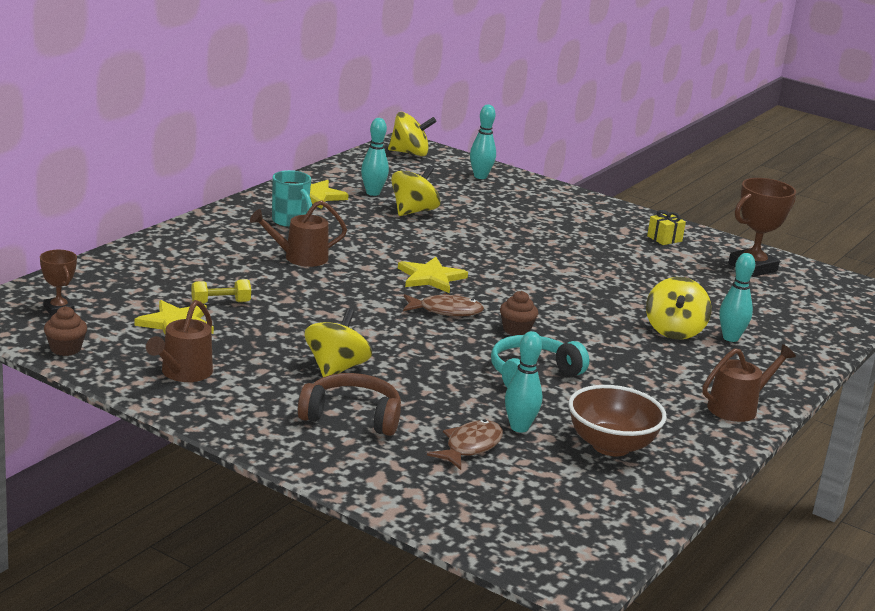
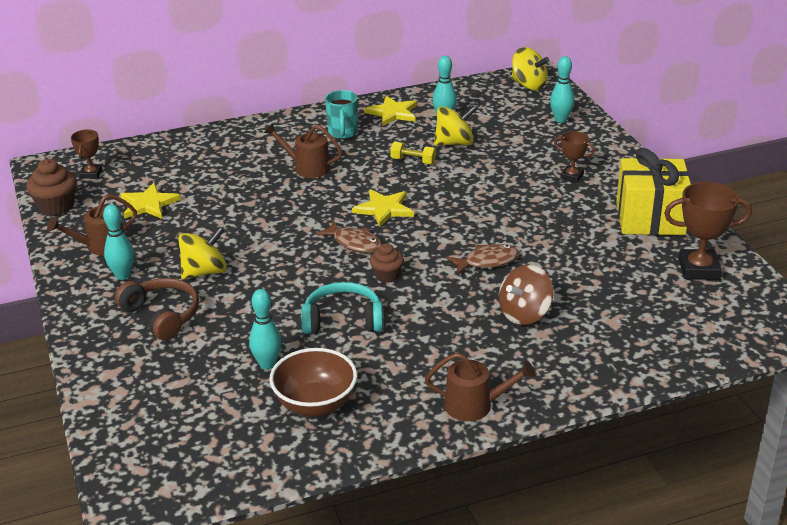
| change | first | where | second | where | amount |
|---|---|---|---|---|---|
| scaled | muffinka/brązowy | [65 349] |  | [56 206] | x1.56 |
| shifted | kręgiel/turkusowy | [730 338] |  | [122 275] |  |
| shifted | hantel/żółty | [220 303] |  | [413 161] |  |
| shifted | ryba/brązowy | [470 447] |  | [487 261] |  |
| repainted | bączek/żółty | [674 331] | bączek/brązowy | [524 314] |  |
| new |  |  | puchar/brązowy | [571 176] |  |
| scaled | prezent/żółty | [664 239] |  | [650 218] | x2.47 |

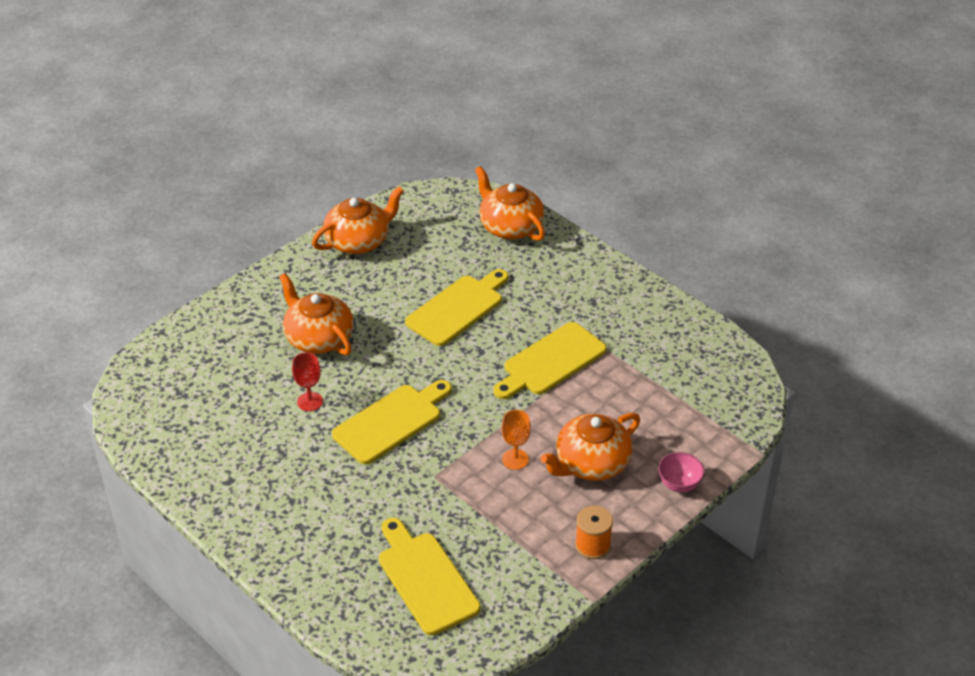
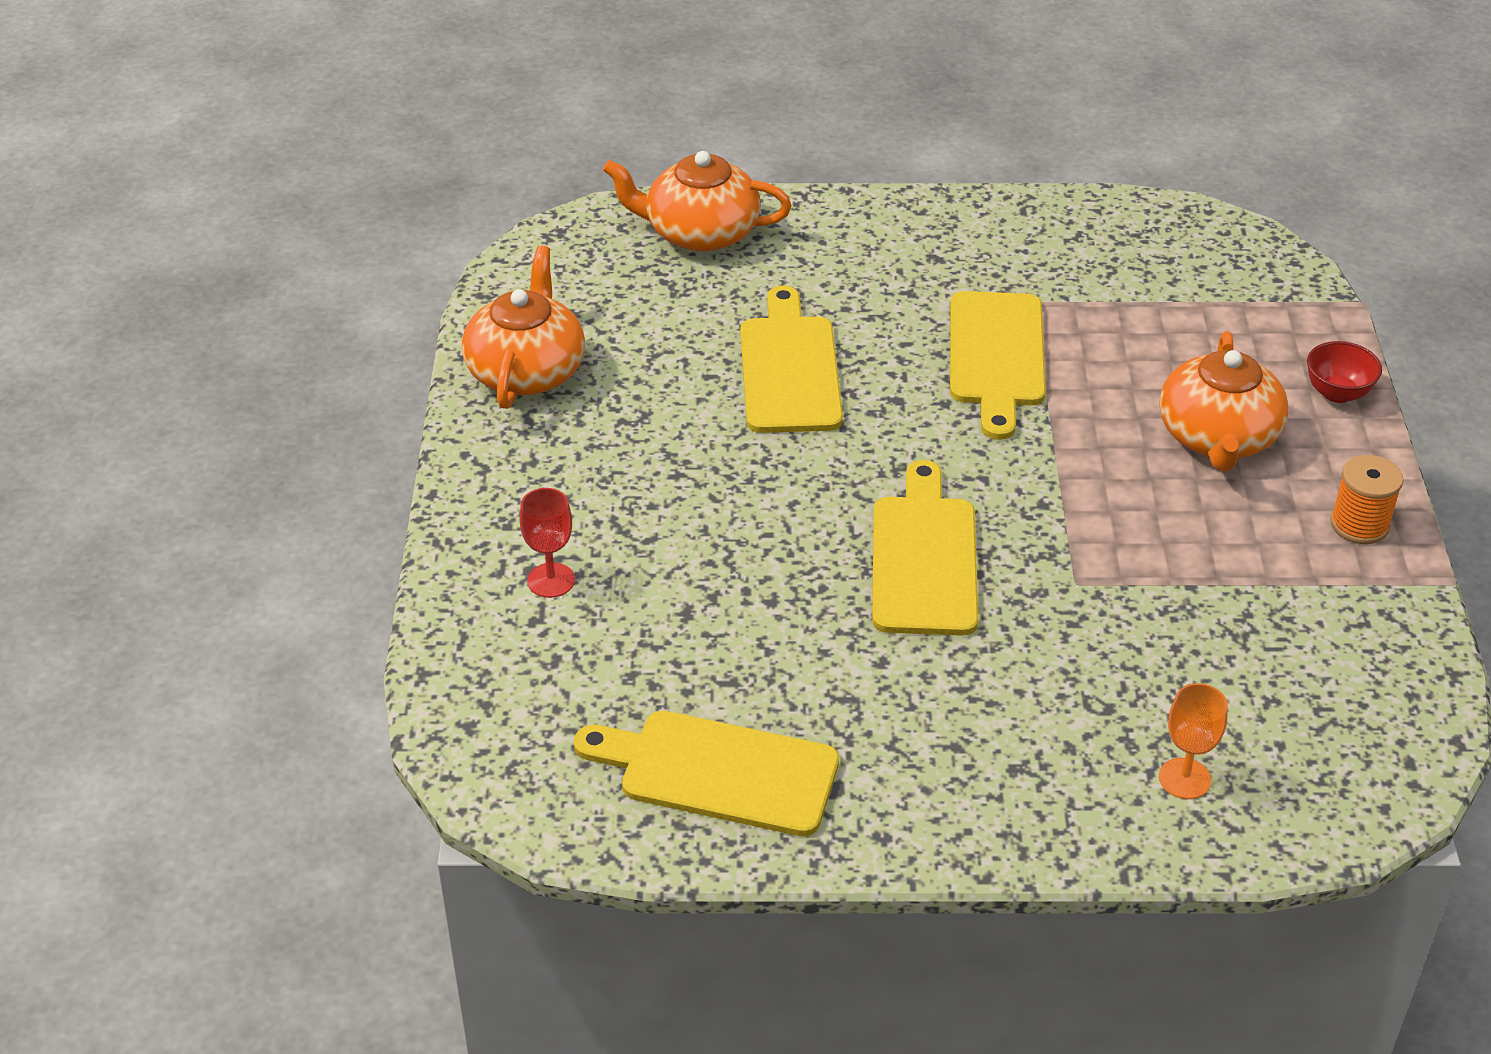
| change | first | where | second | where | amount |
|---|---|---|---|---|---|
| shifted | kielich/czerwony | [310 401] |  | [551 580] |  |
| shifted | deska do krojenia/żółty | [426 579] |  | [719 771] |  |
| shifted | kielich/pomarańczowy | [515 459] |  | [1184 779] |  |
| repainted | miska/różowy | [679 484] | miska/czerwony | [1337 393] |  |
| gone | imbryk/pomarańczowy | [318 338] |  |  |  |

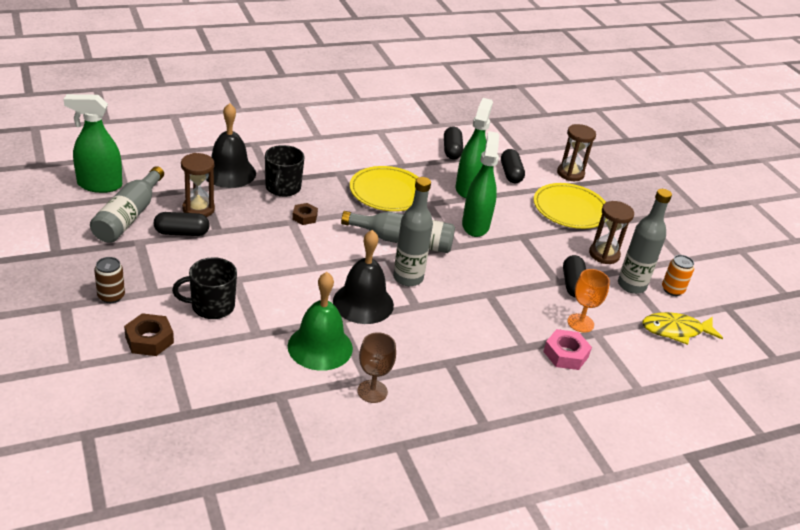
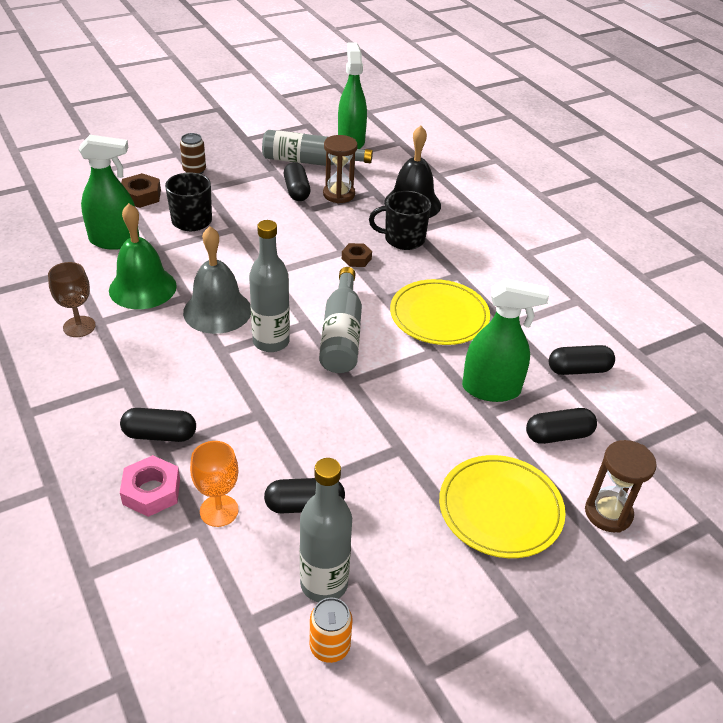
| change | first | where | second | where | amount |
|---|---|---|---|---|---|
| shifted | spryskiwacz/zielony | [475 225] |  | [115 241] |  |
| new |  |  | kapsułka/czarny | [160 435] |  |
| repainted | dzwonek/czarny | [363 303] | dzwonek/szary | [217 311] |  |
| gone | klepsydra/brązowy | [604 254] |  |  |  |
| gone | ryba/żółty | [675 330] |  |  |  |

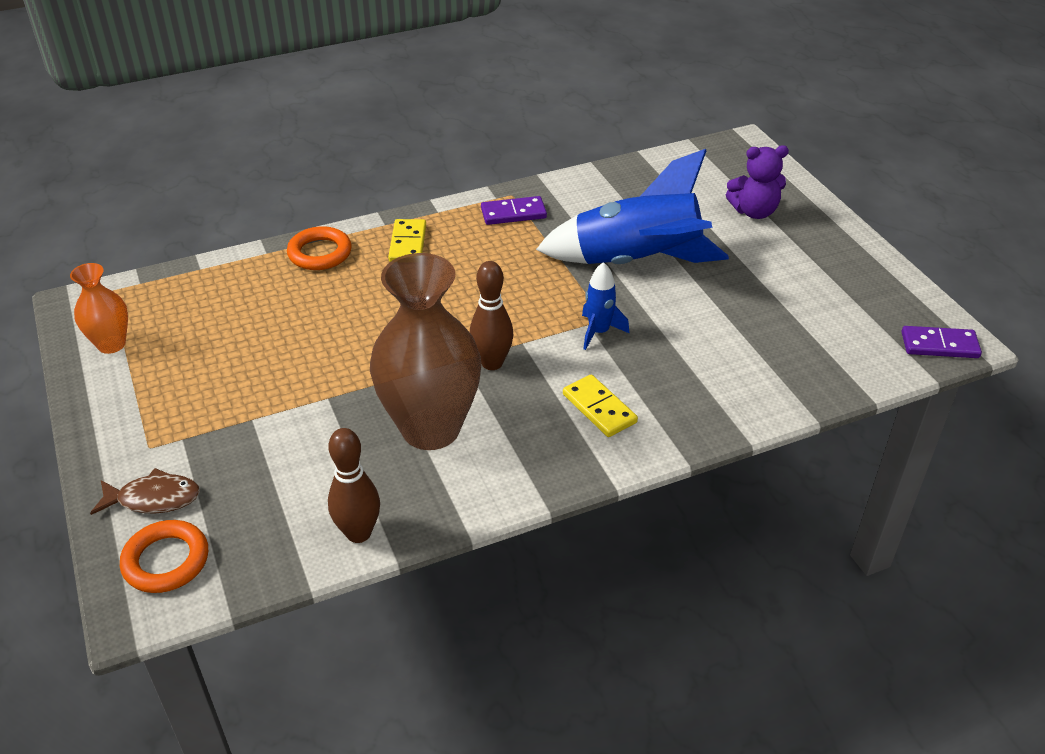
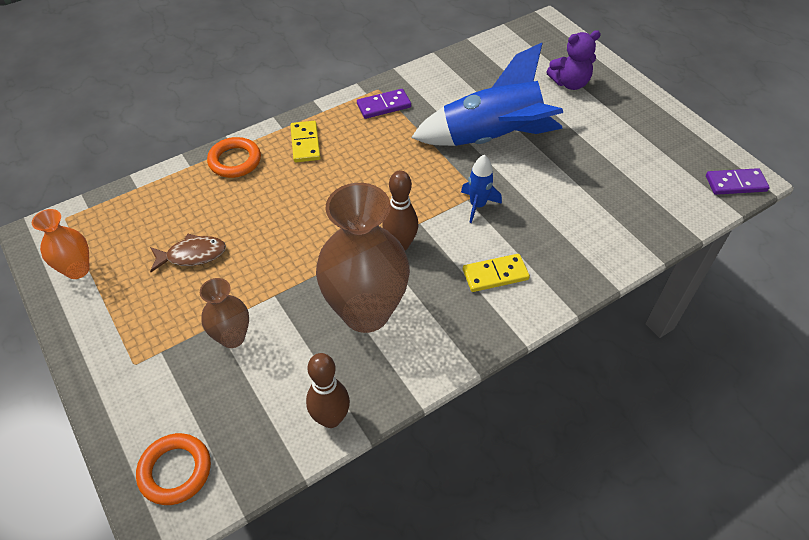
| change | first | where | second | where | amount |
|---|---|---|---|---|---|
| shifted | ryba/brązowy | [153 499] |  | [192 255] |  |
| new |  |  | wazon/brązowy | [232 337] |  |
| rotated | kostka domina/żółty | [599 408] |  | [495 274] | 60 degrees counterclockwise |

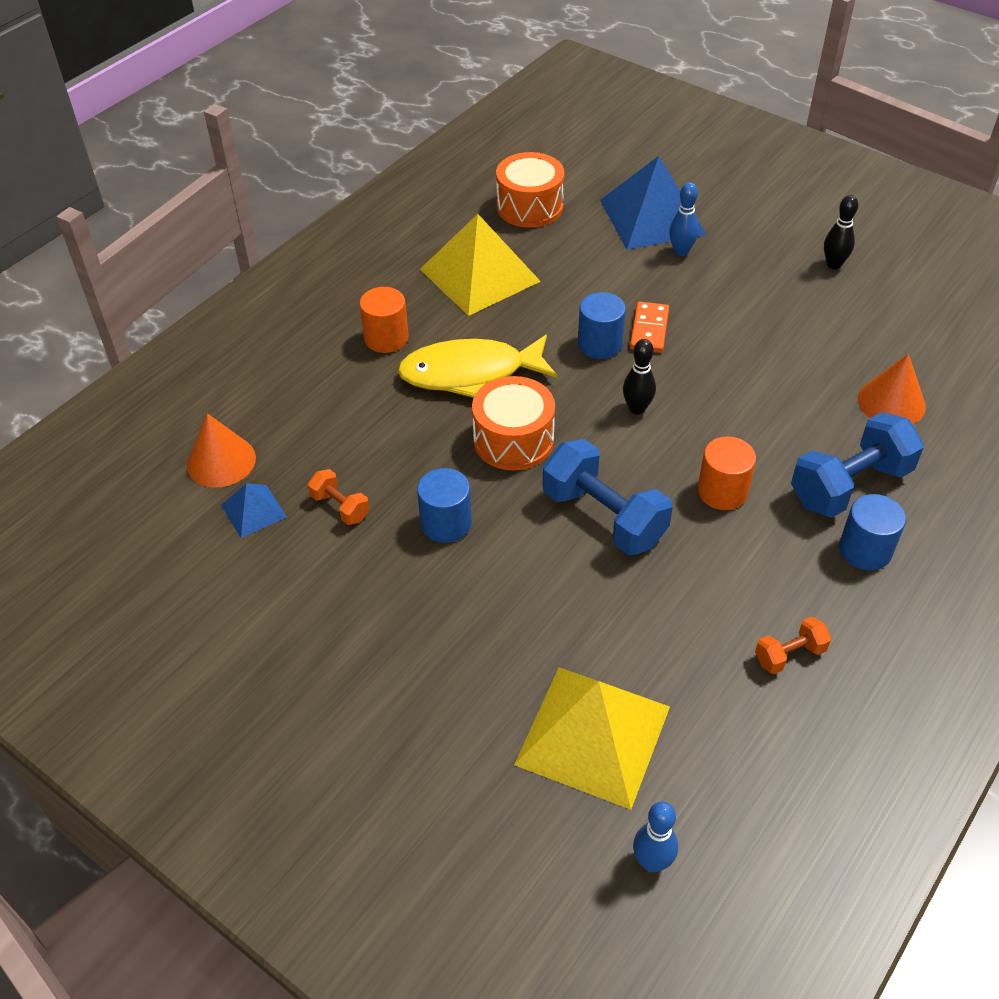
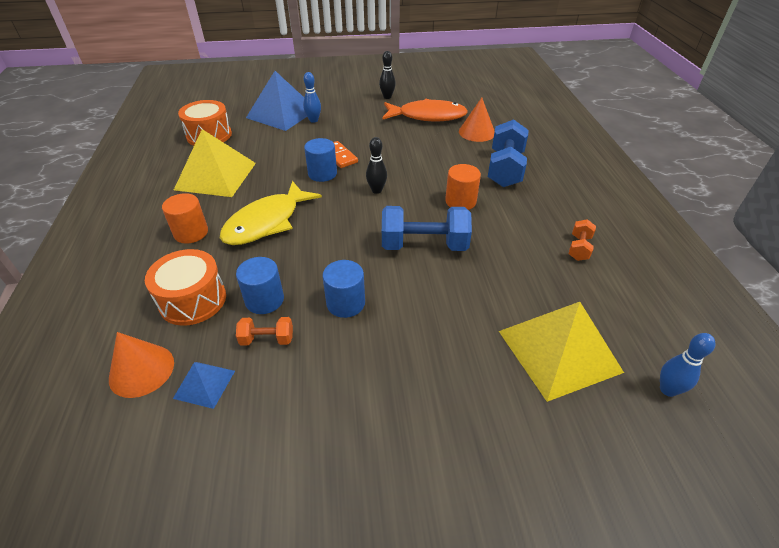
| change | first | where | second | where | amount |
|---|---|---|---|---|---|
| shifted | bęben/pomarańczowy | [513 440] |  | [193 300] |  |
| shifted | walec/niebieski | [865 550] |  | [264 300] |  |
| new |  |  | ryba/pomarańczowy | [428 116] |  |

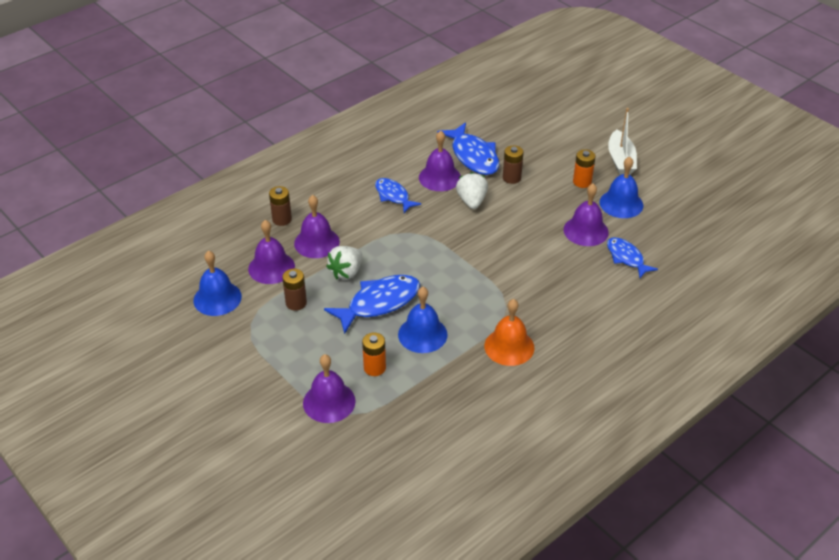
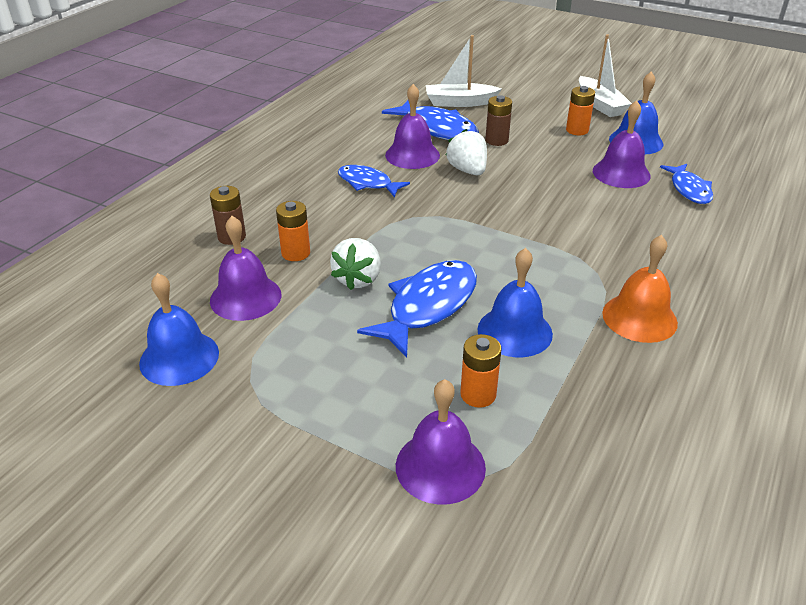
| change | first | where | second | where | amount |
|---|---|---|---|---|---|
| swapped | dzwonek/fioletowy | [316 242] | bateria/pomarańczowy | [295 253] |  |
| new |  |  | łódka/biały | [460 102] |  |
| rotated | ryba/niebieski | [626 258] |  | [689 189] | 135 degrees counterclockwise |
| gone | bateria/brązowy | [296 303] |  |  |  |

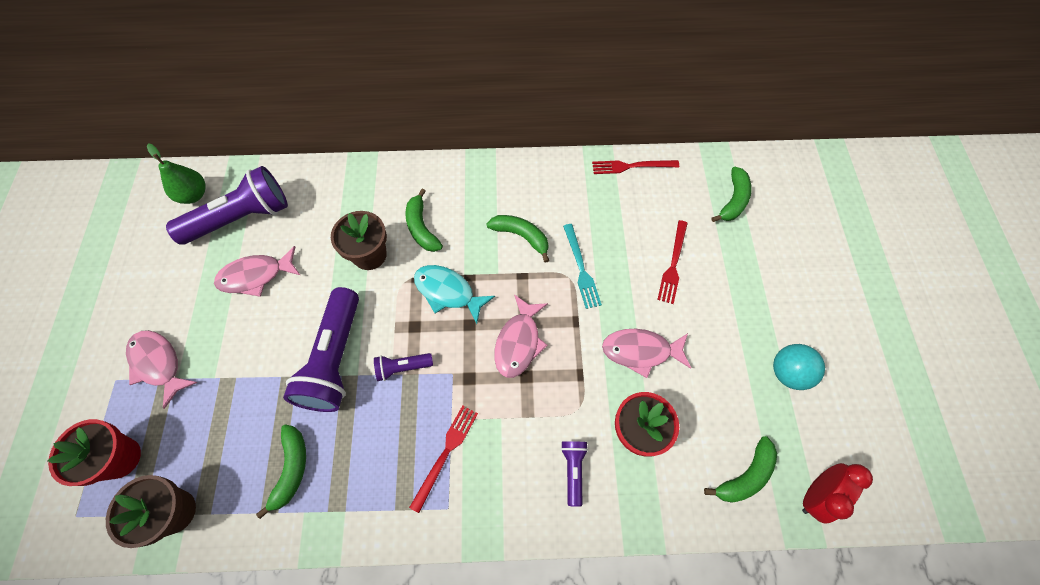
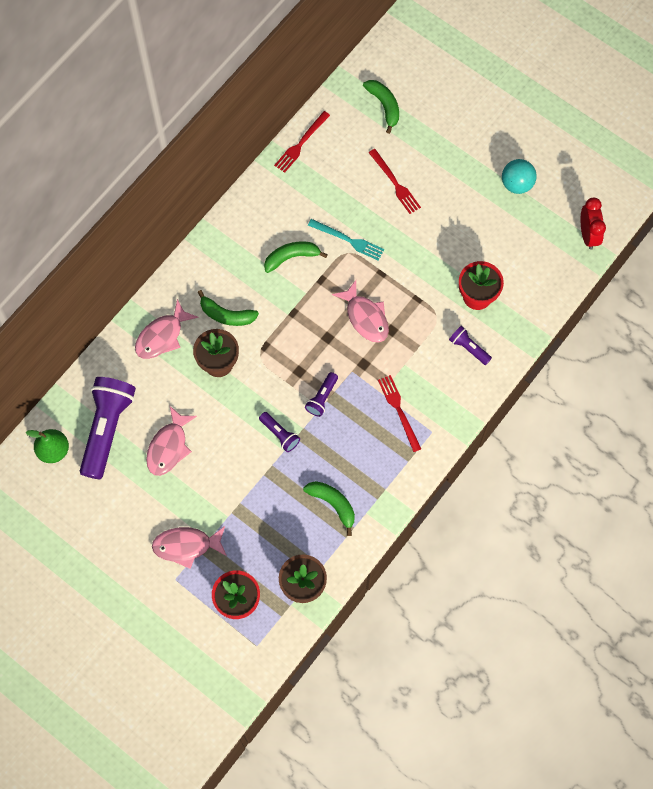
| change | first | where | second | where | amount |
|---|---|---|---|---|---|
| shifted | ryba/różowy | [640 351] |  | [162 336] |  |
| scaled | latarka/fioletowy | [335 359] |  | [280 434] | x0.47 |
| gone | ryba/turkusowy | [448 292] |  |  |  |
| gone | banan/zielony | [745 475] |  |  |  |

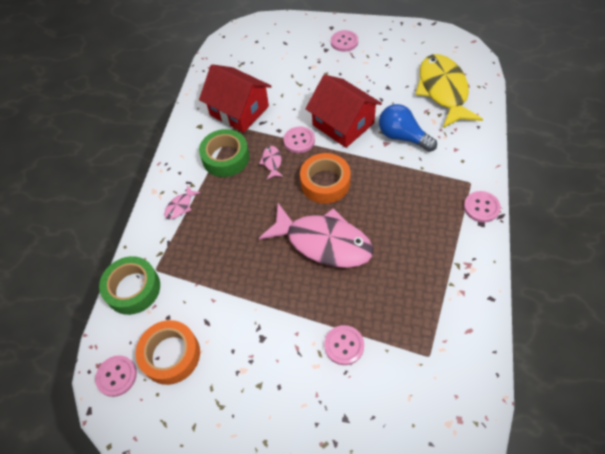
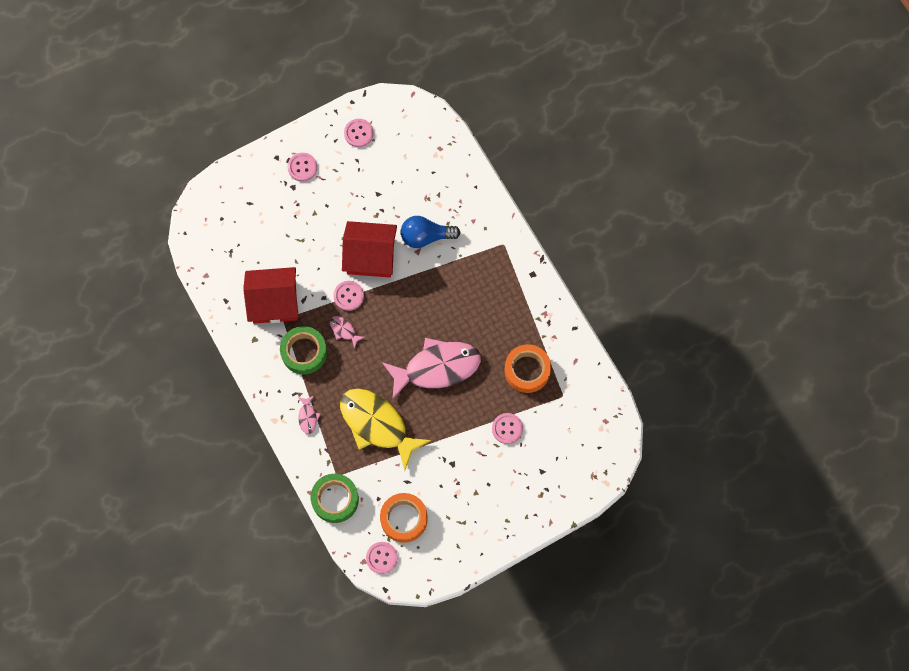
| change | first | where | second | where | amount |
|---|---|---|---|---|---|
| shifted | ryba/żółty | [443 91] |  | [377 424] |  |
| shifted | guzik/różowy | [481 207] |  | [358 133] |  |
| shifted | taśma klejąca/pomarańczowy | [325 183] |  | [527 370] |  |

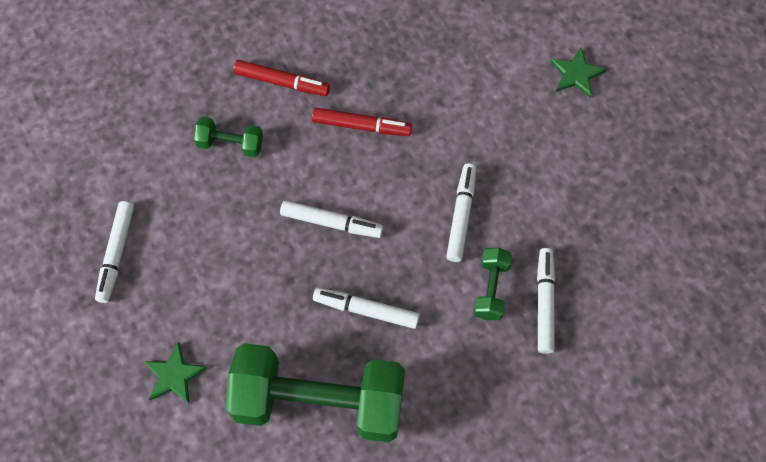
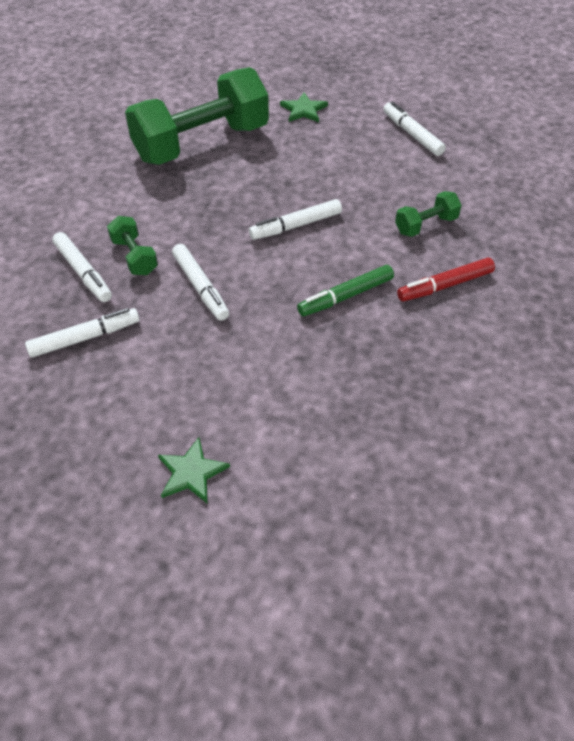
| change | first | where | second | where | amount |
|---|---|---|---|---|---|
| shifted | flamaster/biały | [366 310] |  | [85 338] |  |
| repainted | flamaster/czerwony | [361 126] | flamaster/zielony | [345 296] |  |

